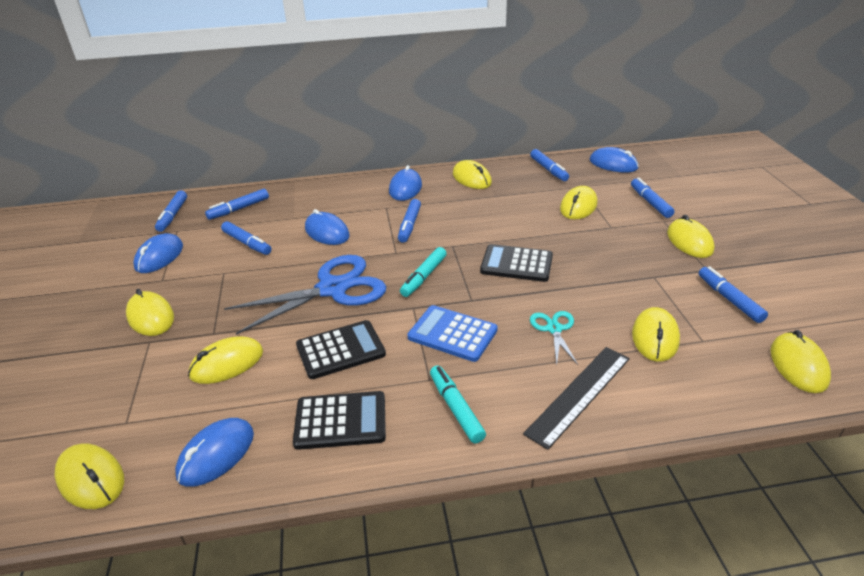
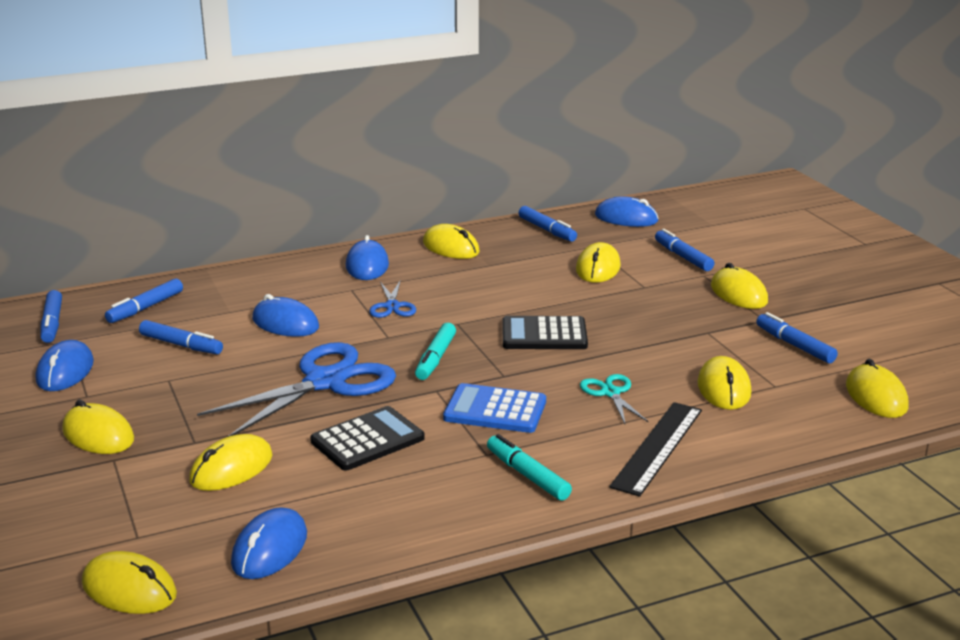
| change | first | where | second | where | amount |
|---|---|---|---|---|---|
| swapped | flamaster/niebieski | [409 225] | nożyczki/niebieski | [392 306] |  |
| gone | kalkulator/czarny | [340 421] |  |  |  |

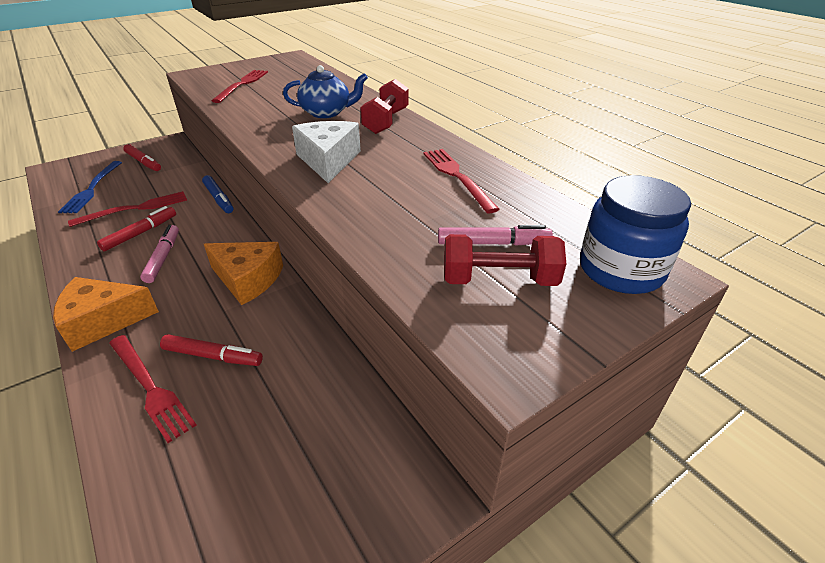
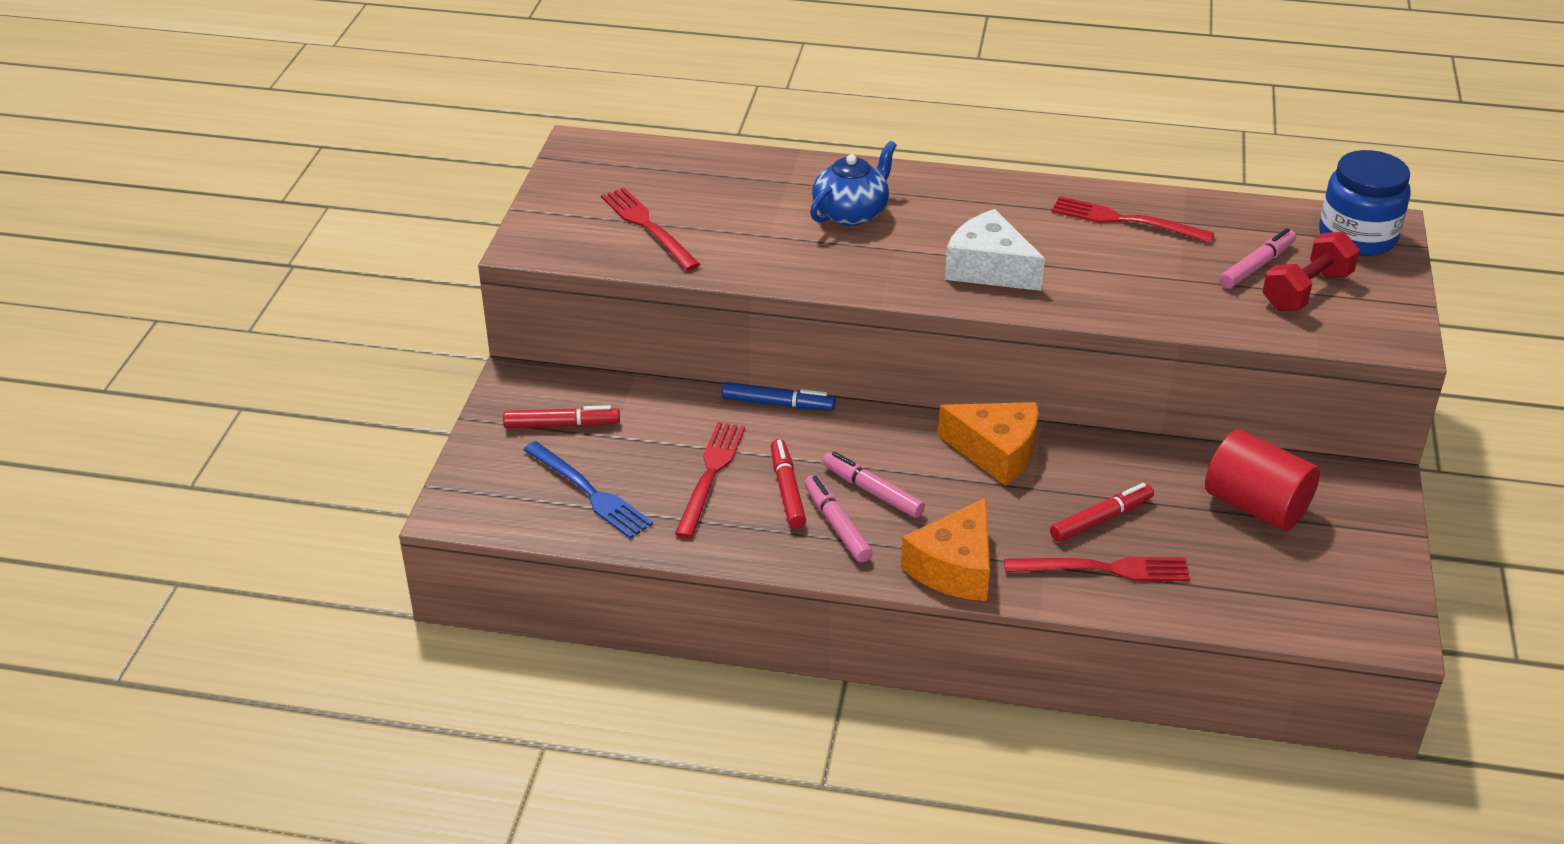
| change | first | where | second | where | amount |
|---|---|---|---|---|---|
| new |  |  | flamaster/różowy | [837 525] |  |
| rotated | ser/pomarańczowy | [248 279] |  | [996 452] | 45 degrees clockwise |
| new |  |  | walec/czerwony | [1256 506] |  |
| gone | hantel/czerwony | [386 121] |  |  |  |

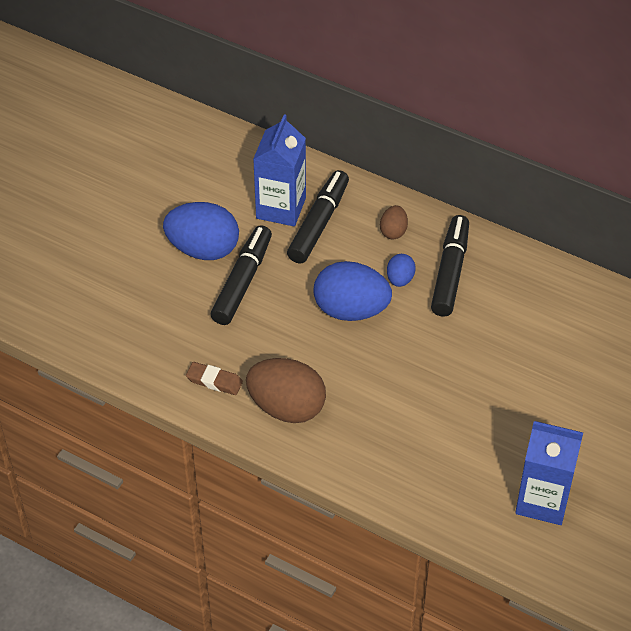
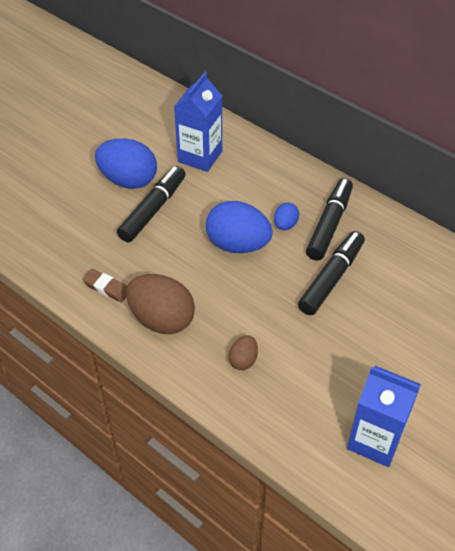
| change | first | where | second | where | amount |
|---|---|---|---|---|---|
| shifted | jajko/brązowy | [393 231] |  | [243 360] |  |
| shifted | flamaster/czarny | [319 223] |  | [331 278] |  |

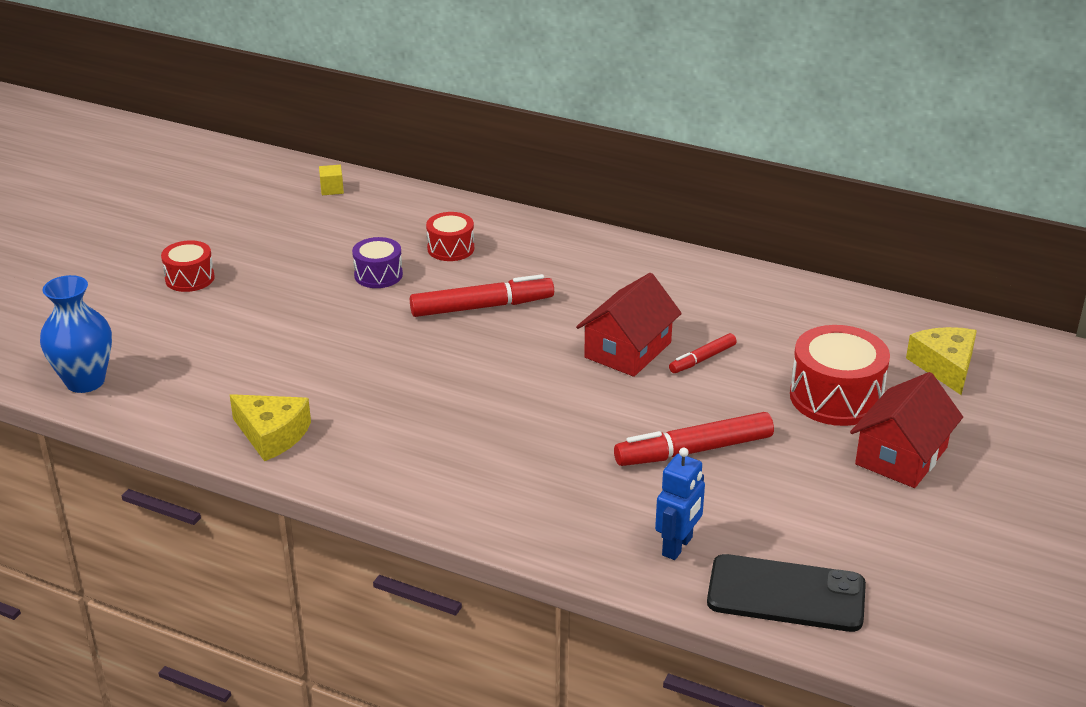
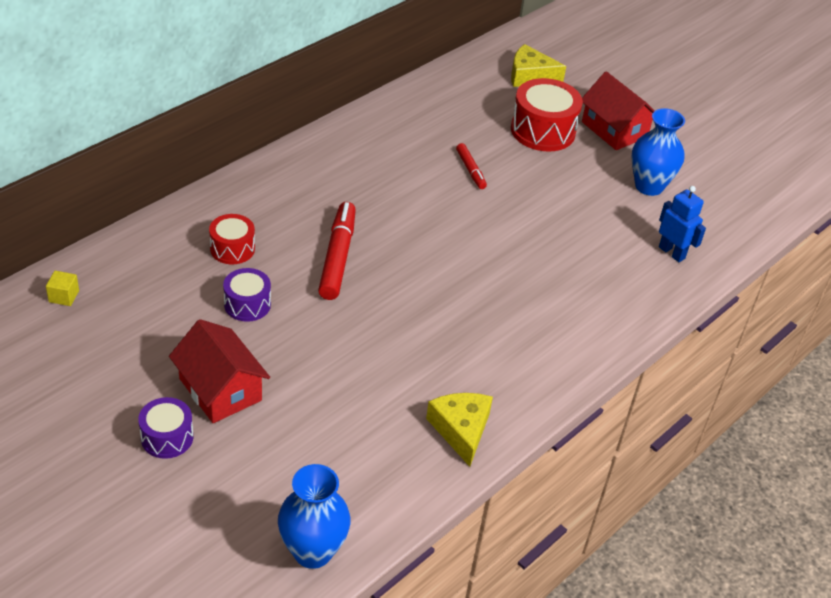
| change | first | where | second | where | amount |
|---|---|---|---|---|---|
| repainted | bęben/czerwony | [190 278] | bęben/fioletowy | [167 437] |  |
| shifted | domek/czerwony | [628 350] |  | [220 389] |  |
| rotated | ser/żółty | [272 435] |  | [461 430] | 60 degrees counterclockwise |
| new |  |  | wazon/niebieski | [649 186] |  |
| gone | flamaster/czerwony | [694 450] |  |  |  |
| gone | telefon/czarny | [786 594] |  |  |  |

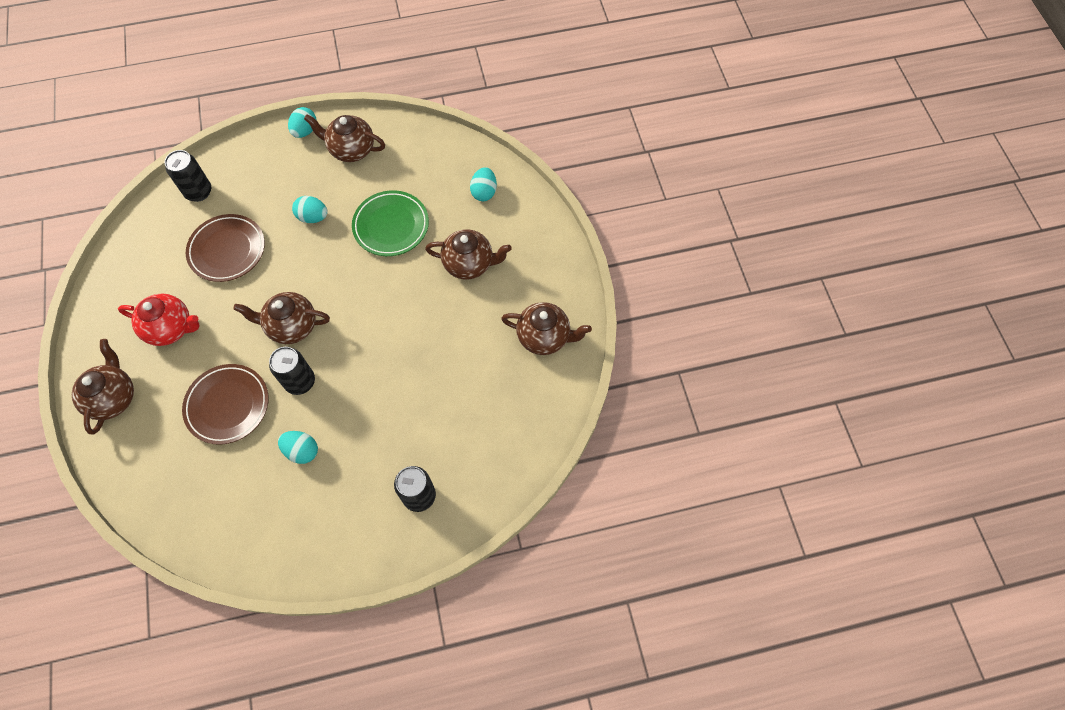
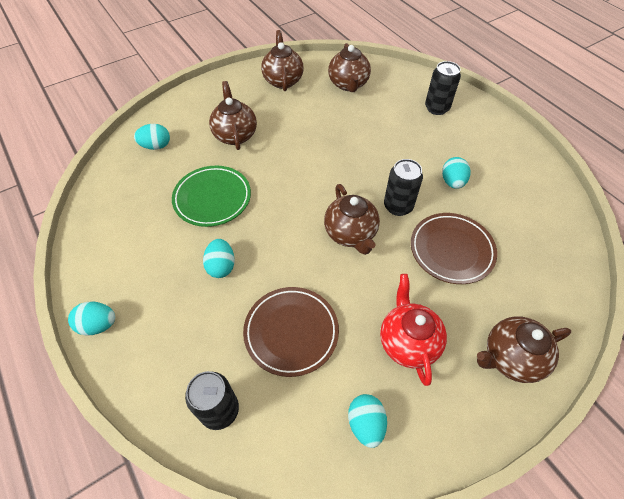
| change | first | where | second | where | amount |
|---|---|---|---|---|---|
| shifted | imbryk/brązowy | [351 150] |  | [348 84] |  |
| new |  |  | jajko/turkusowy | [365 424] |  |

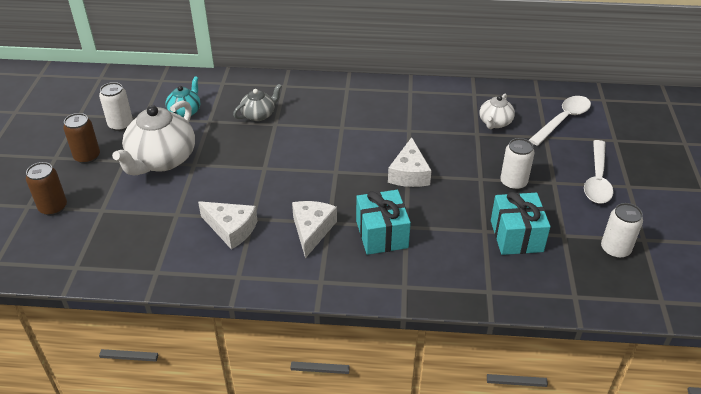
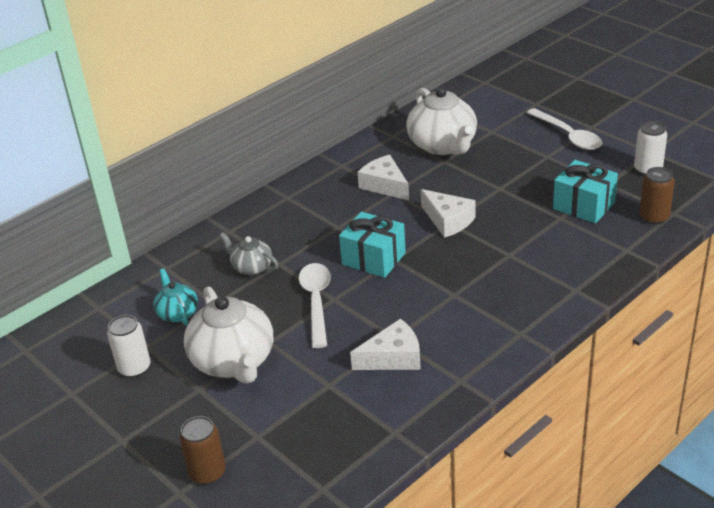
| change | first | where | second | where | amount |
|---|---|---|---|---|---|
| rotated | imbryk/szary | [259 115] |  | [251 267] | 60 degrees counterclockwise |
| shifted | łyżka/biały | [563 120] |  | [316 302] |  |
| shifted | prezent/turkusowy | [382 234] |  | [373 259] |  |
| shifted | ser/biały | [312 230] |  | [385 185] |  |
| scaled | imbryk/biały | [495 123] |  | [443 145] | x1.90 |
| shifted | puszka/brązowy | [87 157] |  | [654 217] |  |
| gone | puszka/biały | [513 182] |  |  |  |

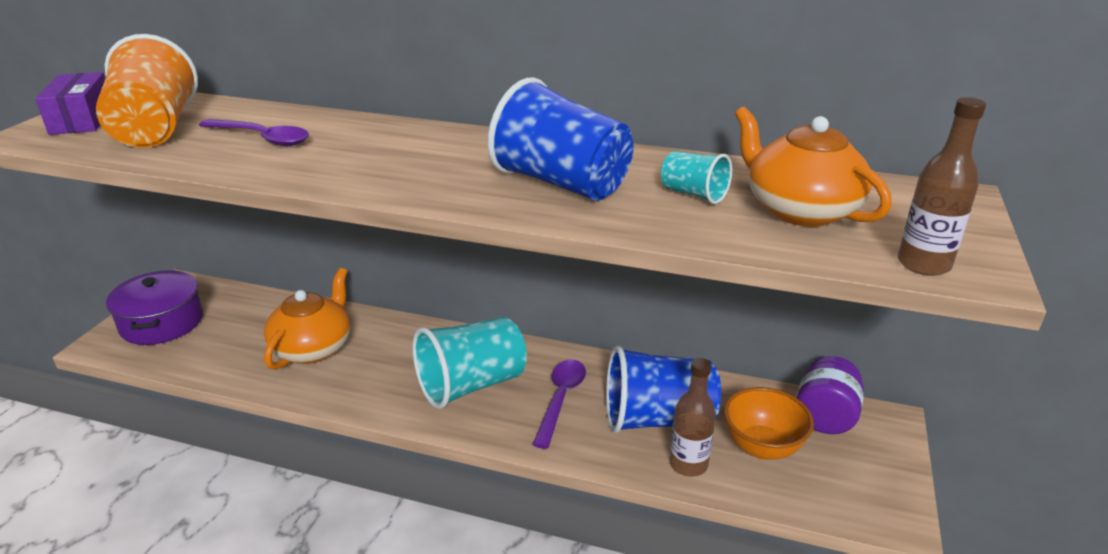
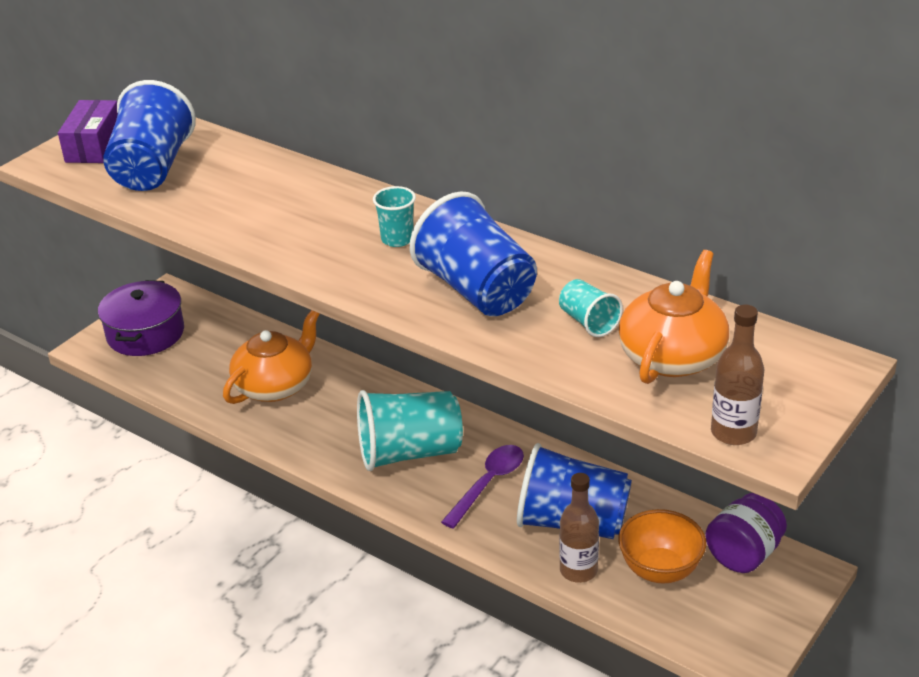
| change | first | where | second | where | amount |
|---|---|---|---|---|---|
| repainted | szklanka/pomarańczowy | [155 130] | szklanka/niebieski | [152 169] |  |
| new |  |  | szklanka/turkusowy | [397 239] |  |
| rotated | imbryk/pomarańczowy | [800 210] |  | [673 356] | 45 degrees clockwise |
| gone | łyżka/fioletowy | [262 138] |  |  |  |

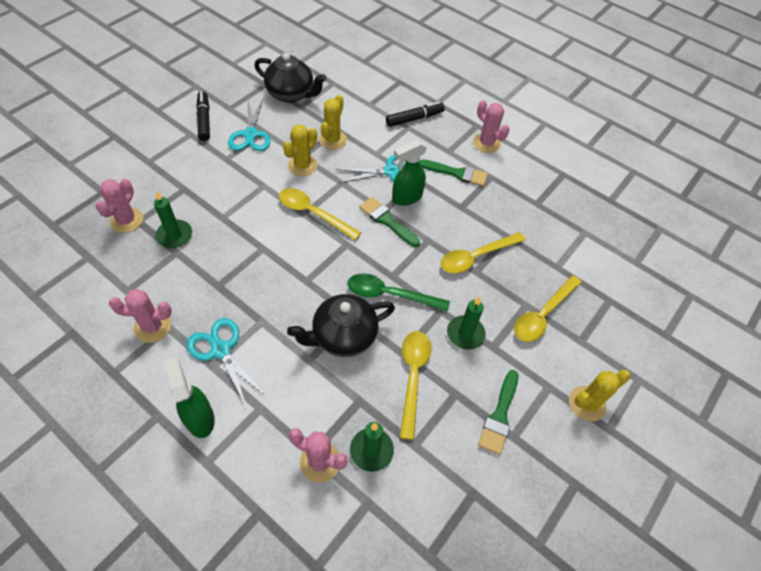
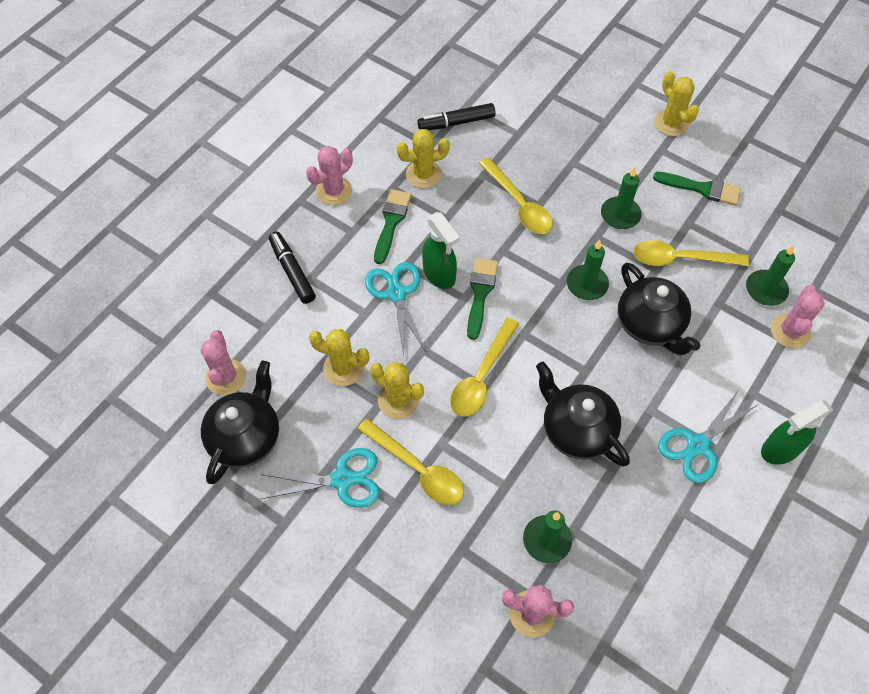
| change | first | where | second | where | amount |
|---|---|---|---|---|---|
| shifted | kaktus/różowy | [152 327] |  | [226 377] |  |
| shifted | łyżka/żółty | [543 314] |  | [417 469] |  |
| new |  |  | kaktus/żółty | [423 174] |  |
| shifted | flamaster/czarny | [204 120] |  | [456 122] |  |
| rotated | pędzel/zielony | [387 221] |  | [480 293] | 150 degrees clockwise |
| new |  |  | imbryk/czarny | [576 430] |  |
| swapped | łyżka/zielony | [390 294] | świeca/zielony | [587 284] |  |

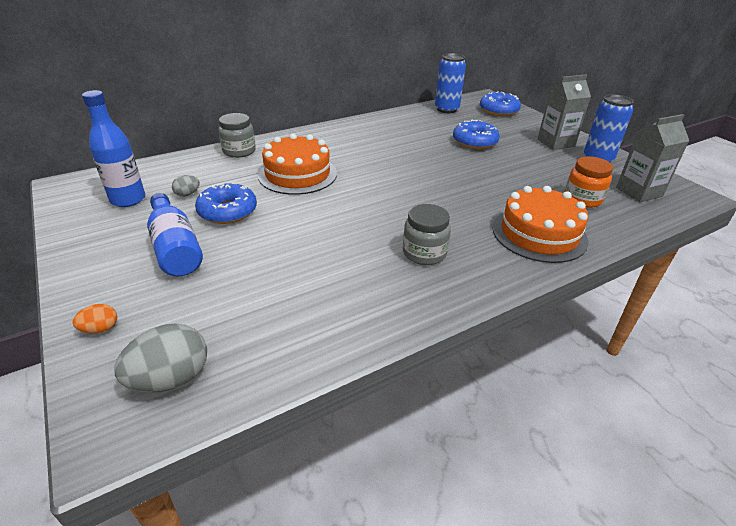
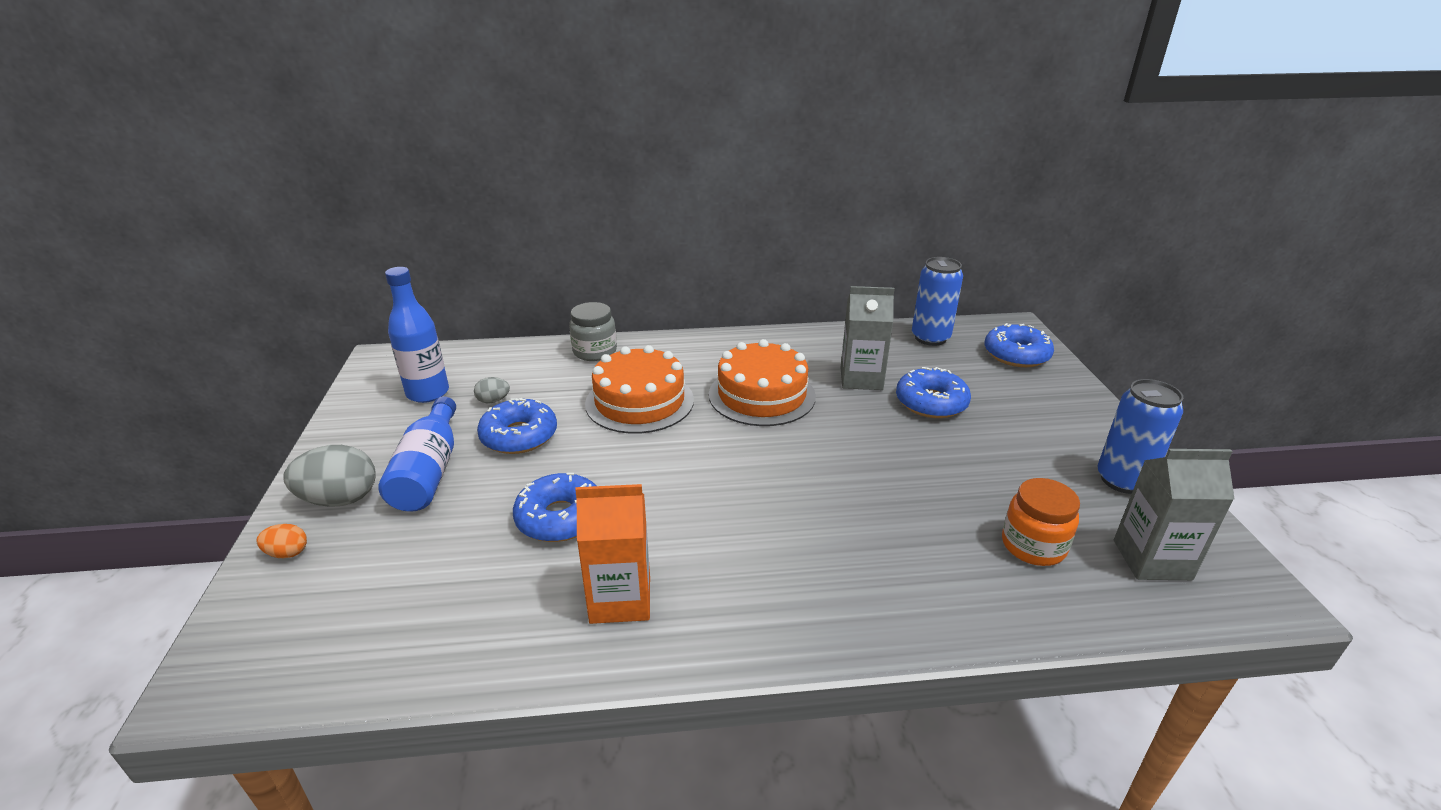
| change | first | where | second | where | amount |
|---|---|---|---|---|---|
| shifted | jajko/szary | [171 379] |  | [340 499] |  |
| new |  |  | donut/niebieski | [560 518] |  |
| new |  |  | karton mleka/pomarańczowy | [620 599] |  |
| shifted | tort/pomarańczowy | [539 234] |  | [762 395] |  |
| shifted | karton mleka/szary | [555 143] |  | [861 379] |  |
| gone | słoik/szary | [424 253] |  |  |  |

